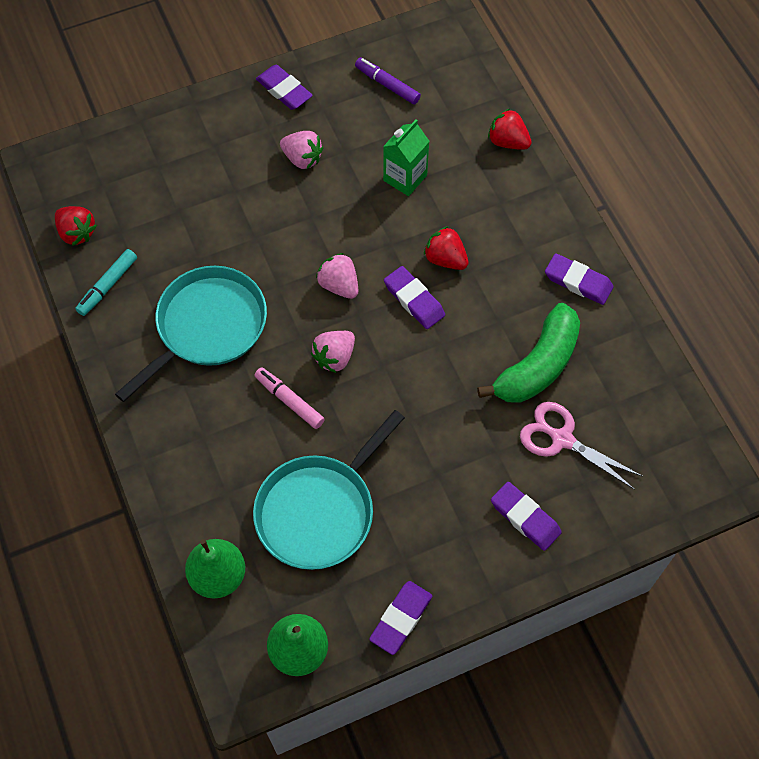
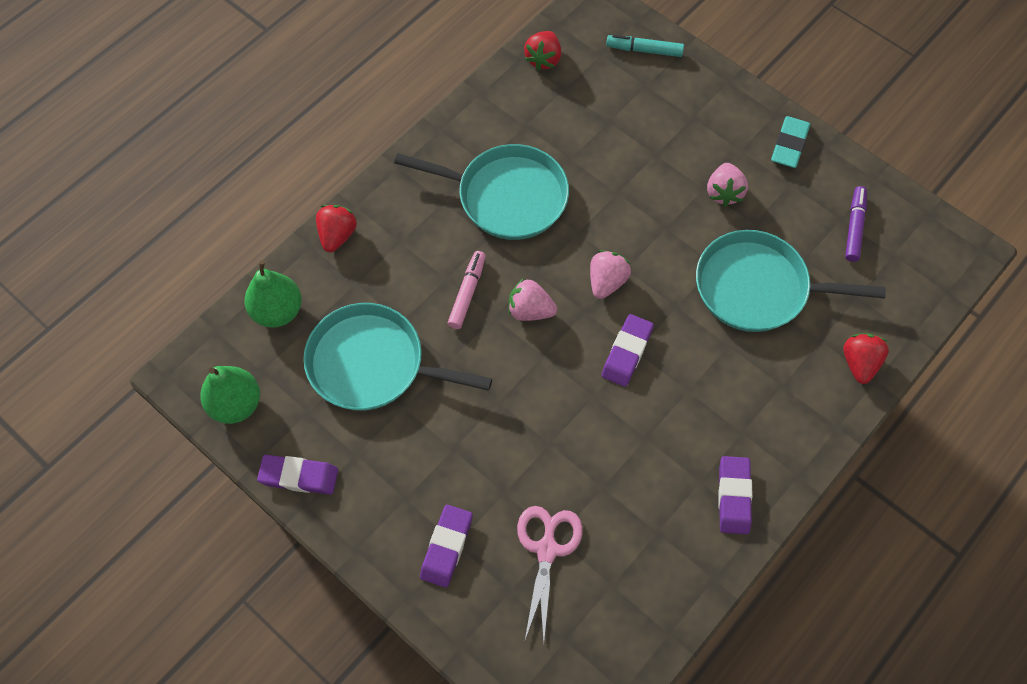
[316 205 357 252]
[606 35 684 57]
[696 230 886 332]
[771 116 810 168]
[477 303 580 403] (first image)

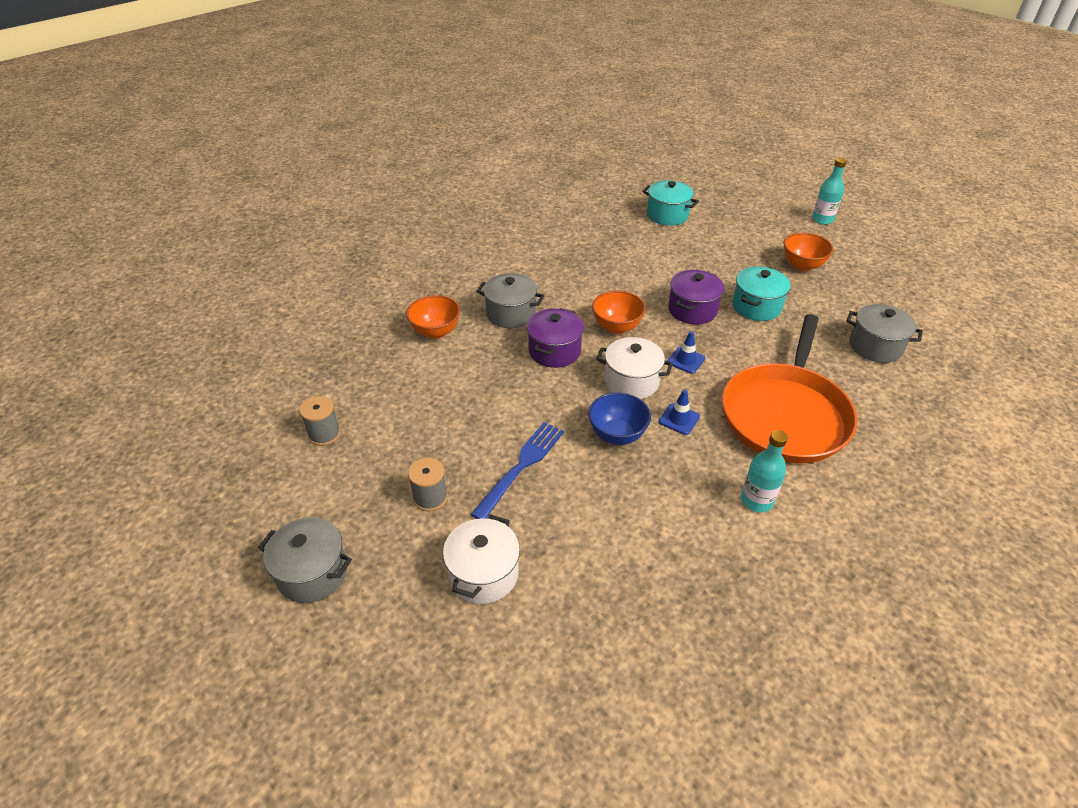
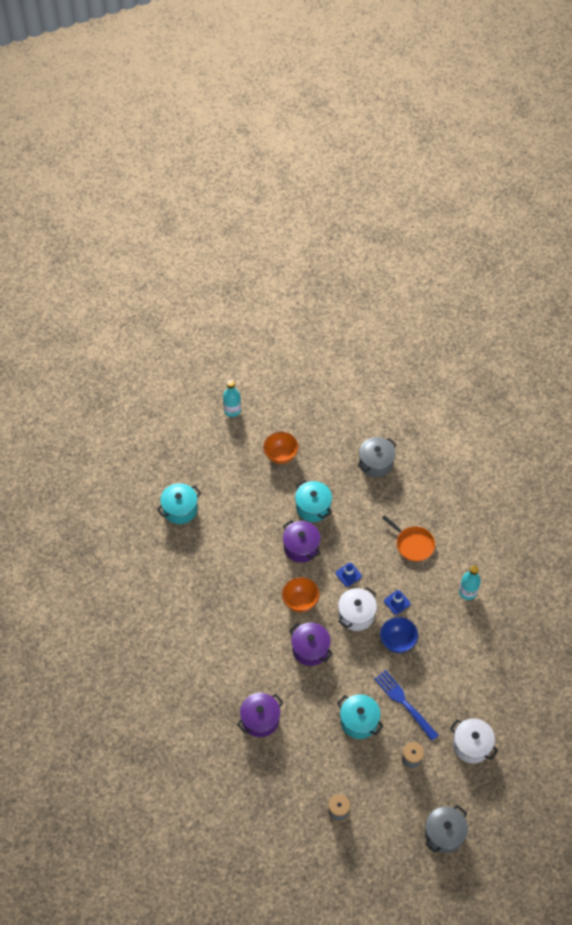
[237 693 283 737]
[337 694 384 739]
[382 515 435 562]
[476 273 544 328] (first image)

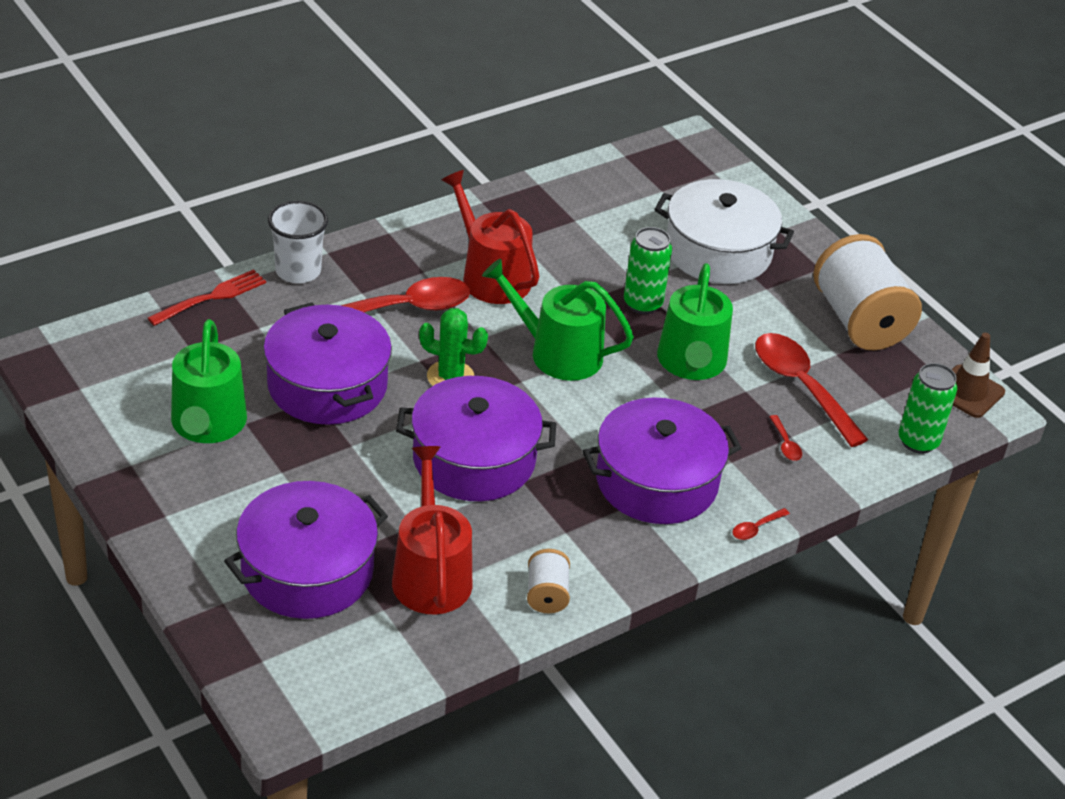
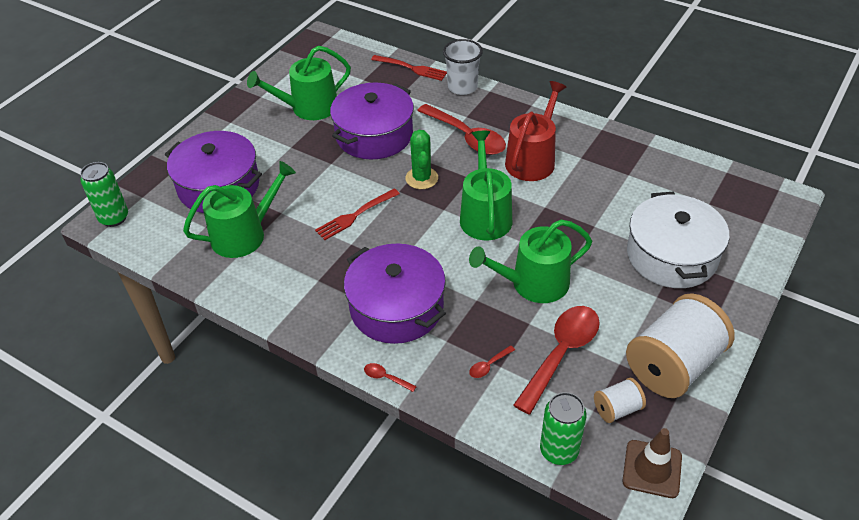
[80 162 128 227]
[183 161 296 258]
[315 189 400 240]
[594 378 646 423]

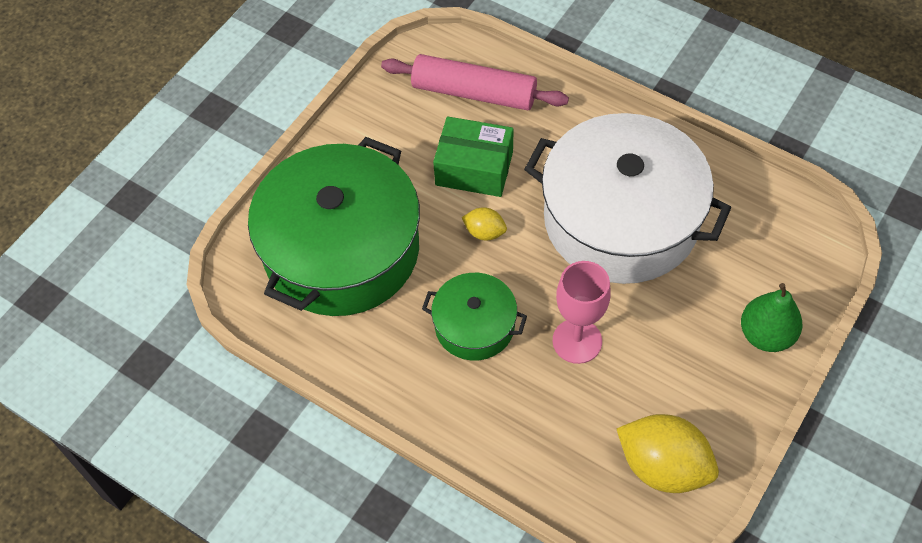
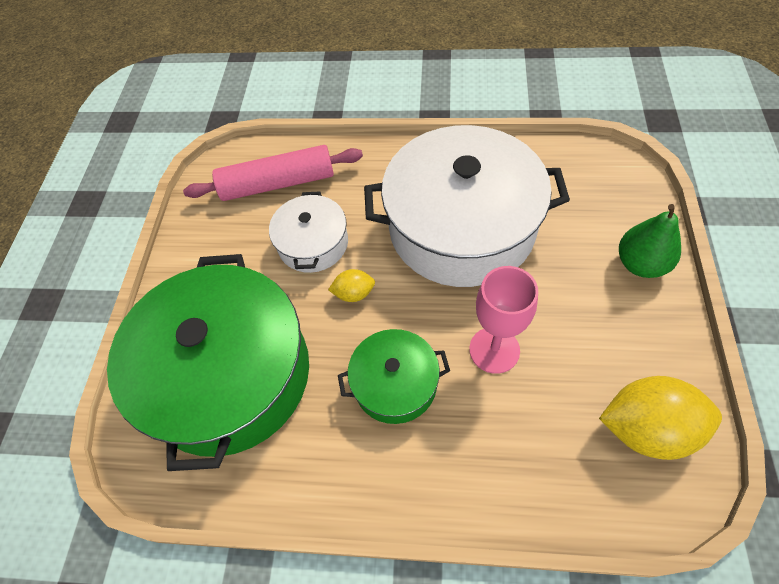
[269 191 348 273]

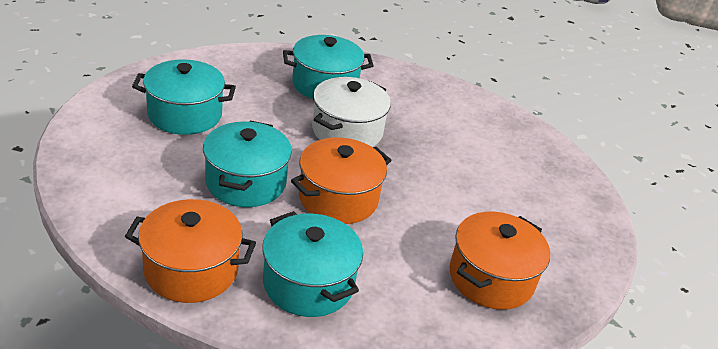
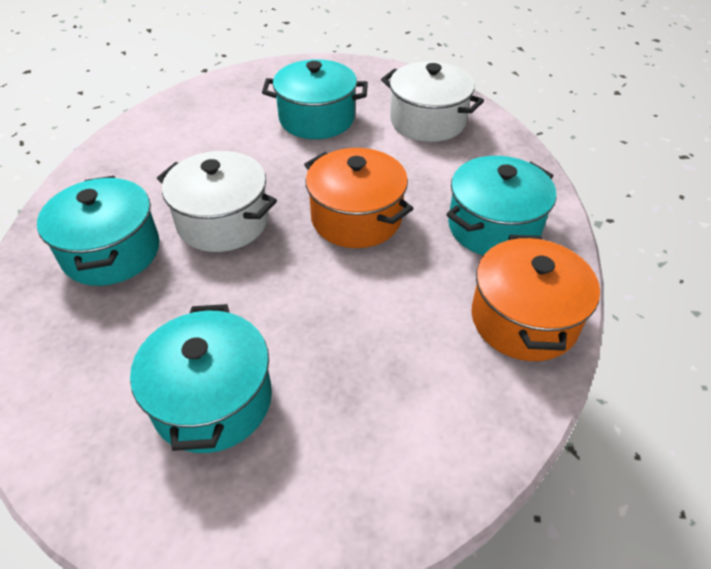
[262 59 368 139]
[381 61 484 142]

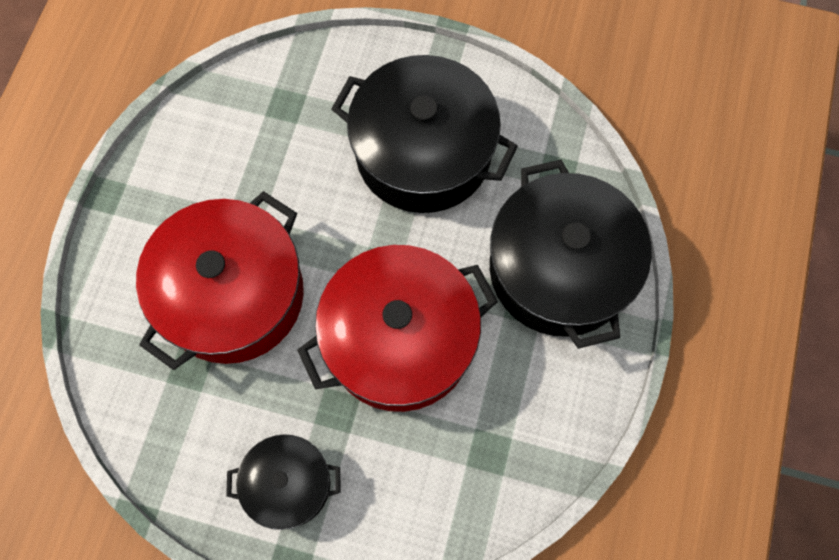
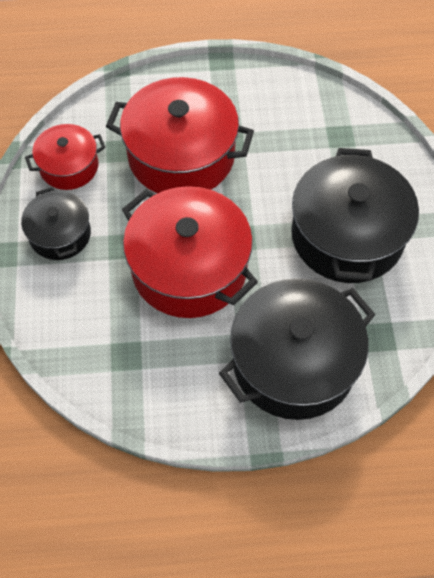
[25 124 106 190]

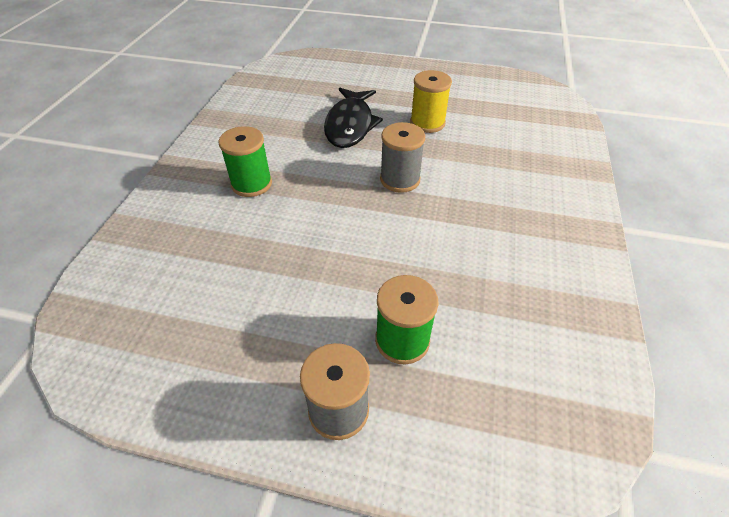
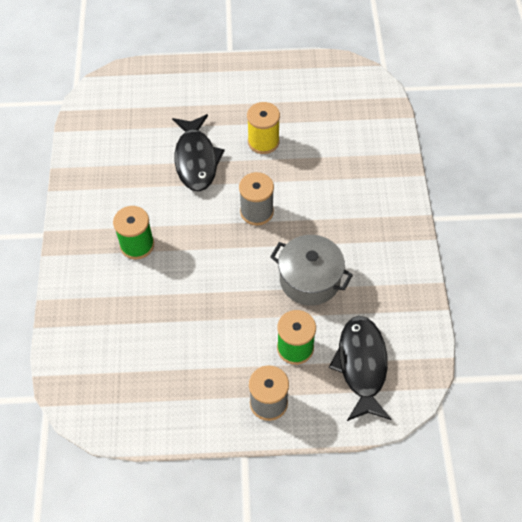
[270 235 353 306]
[329 316 391 421]

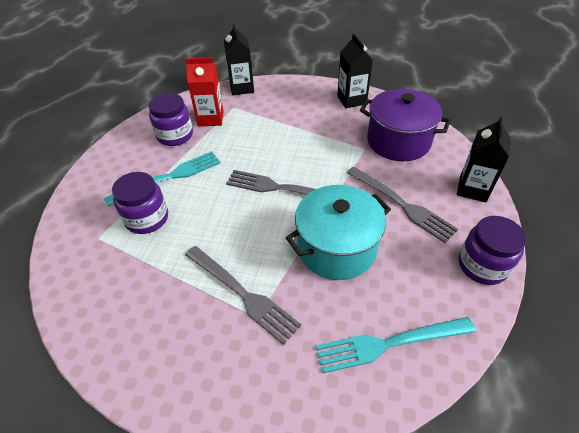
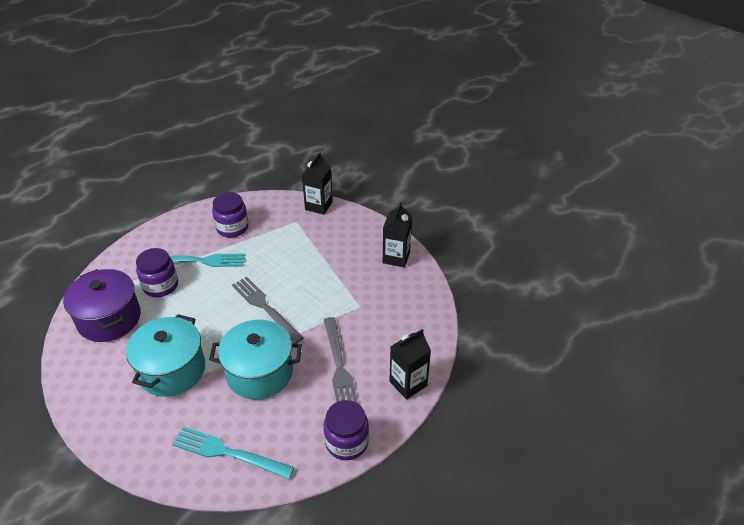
[63 269 141 342]
[126 314 205 397]
[185 58 224 127] (first image)

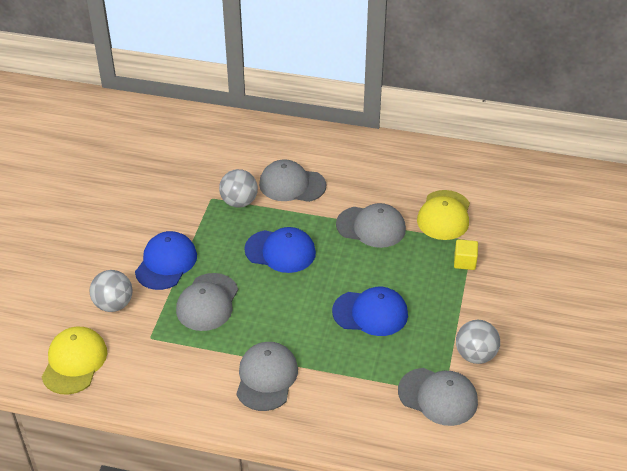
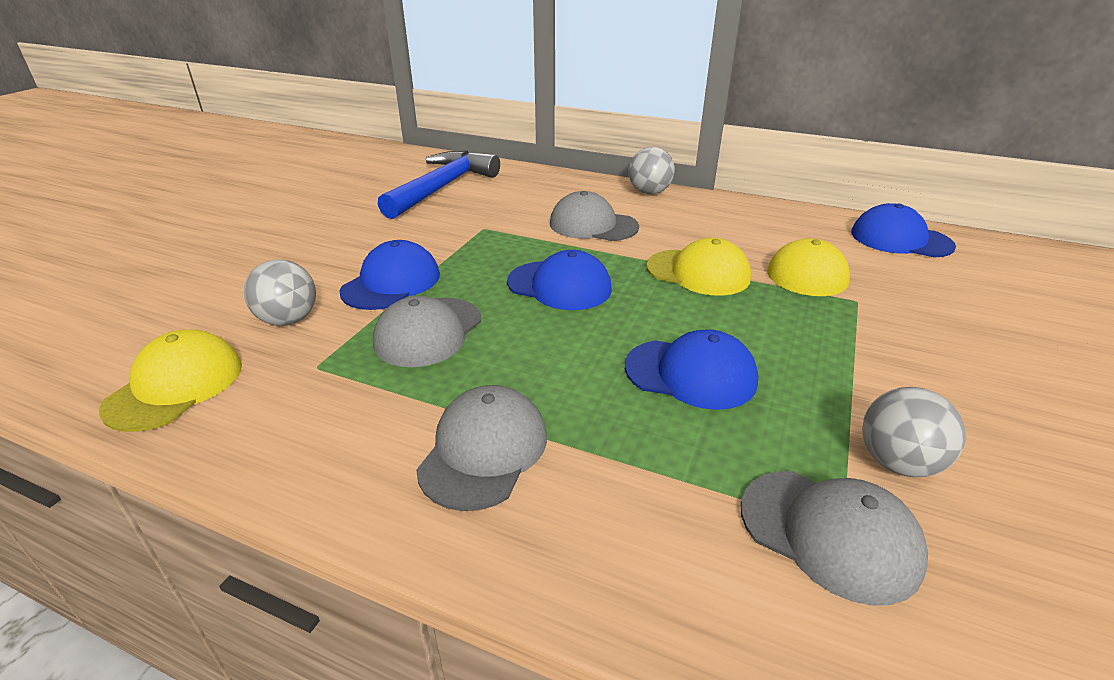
[378 150 500 219]
[629 147 675 194]
[646 238 751 296]
[851 203 956 258]
[454 239 478 270] (first image)

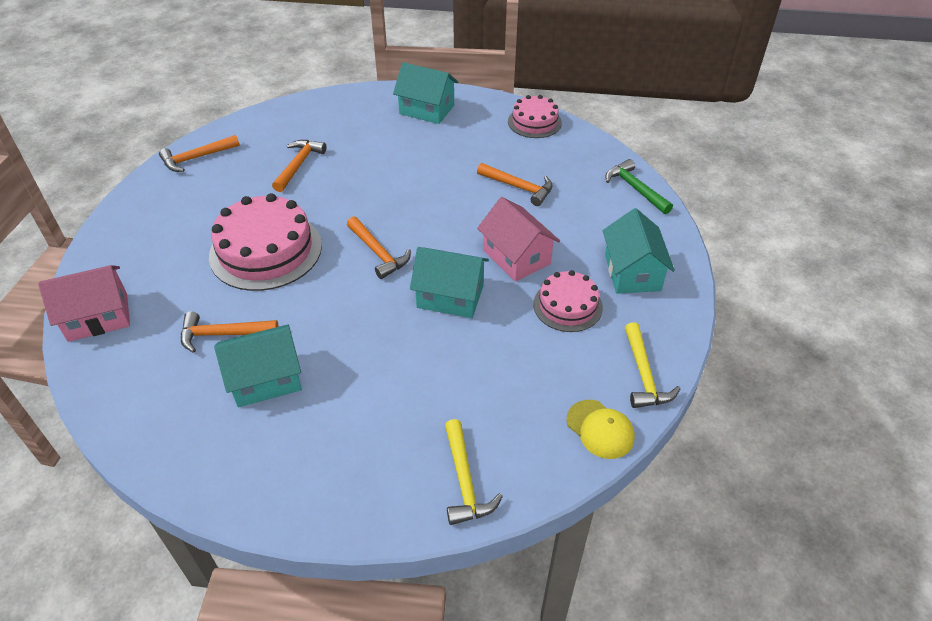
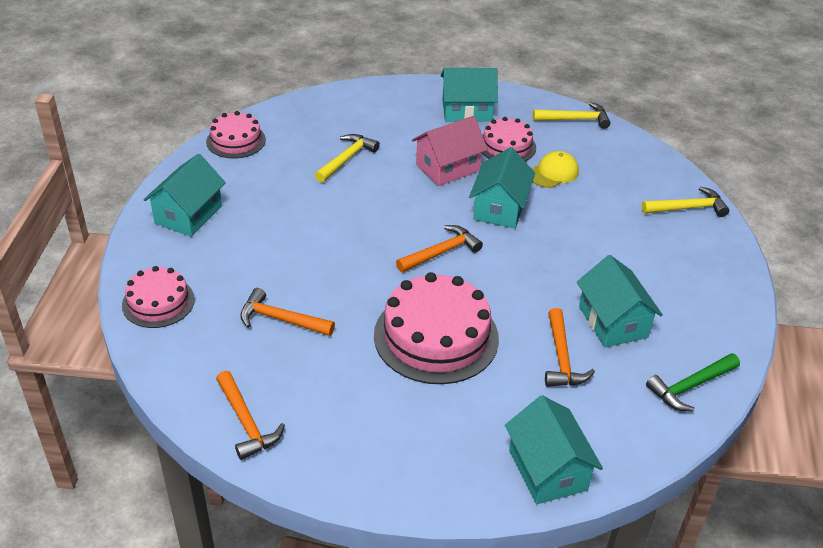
[122 266 195 328]
[315 134 380 183]
[505 395 603 504]
[531 151 579 188]
[646 353 740 412]

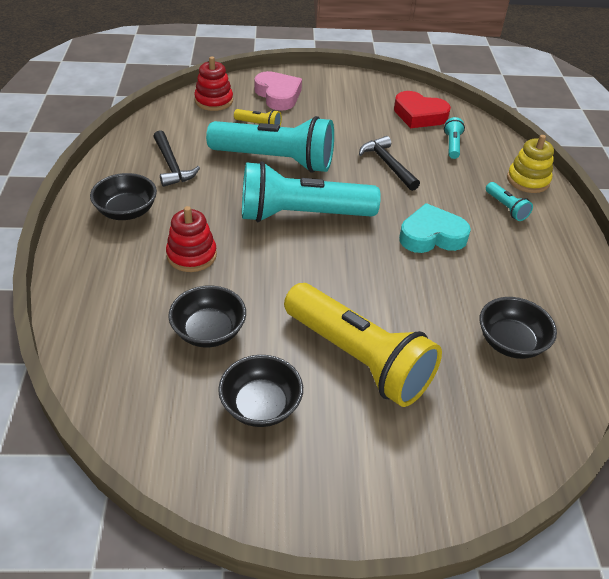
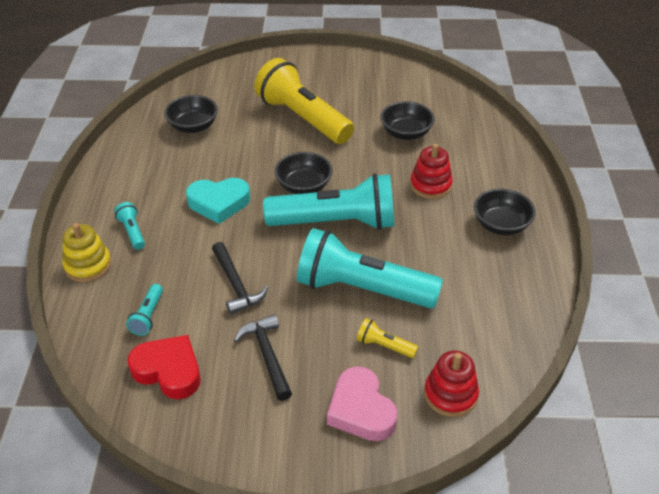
[234 314 292 401]
[275 152 333 194]

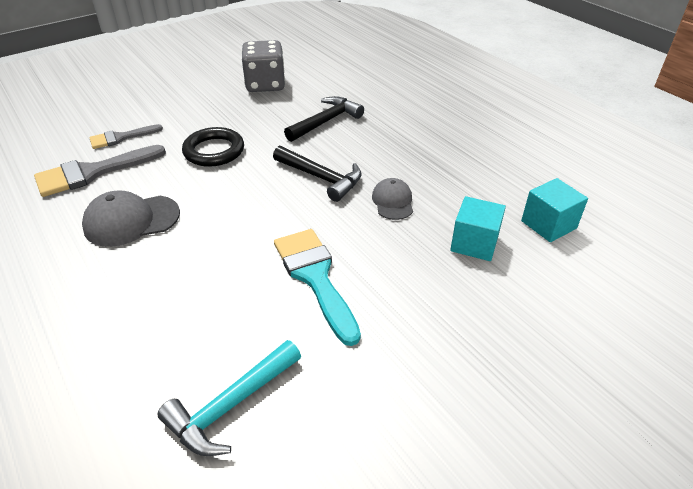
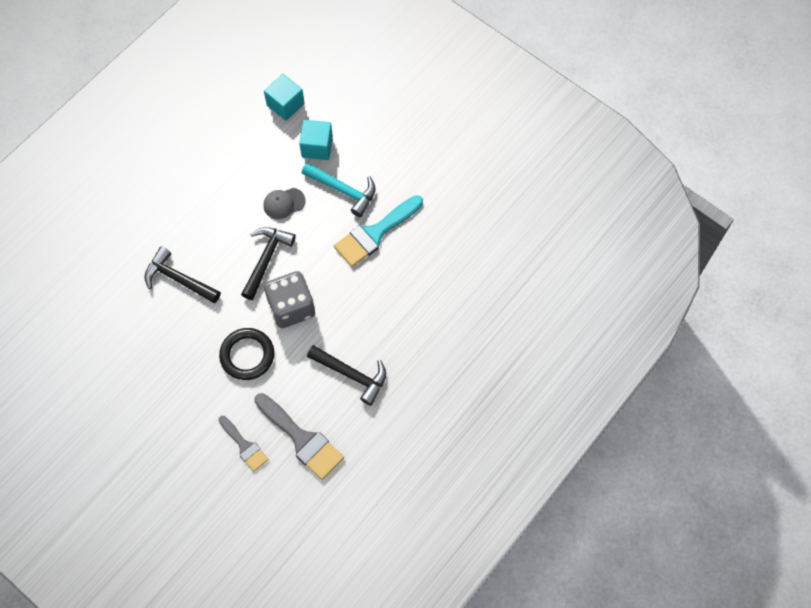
[264 271 315 328]
[302 162 376 217]
[307 345 386 406]

